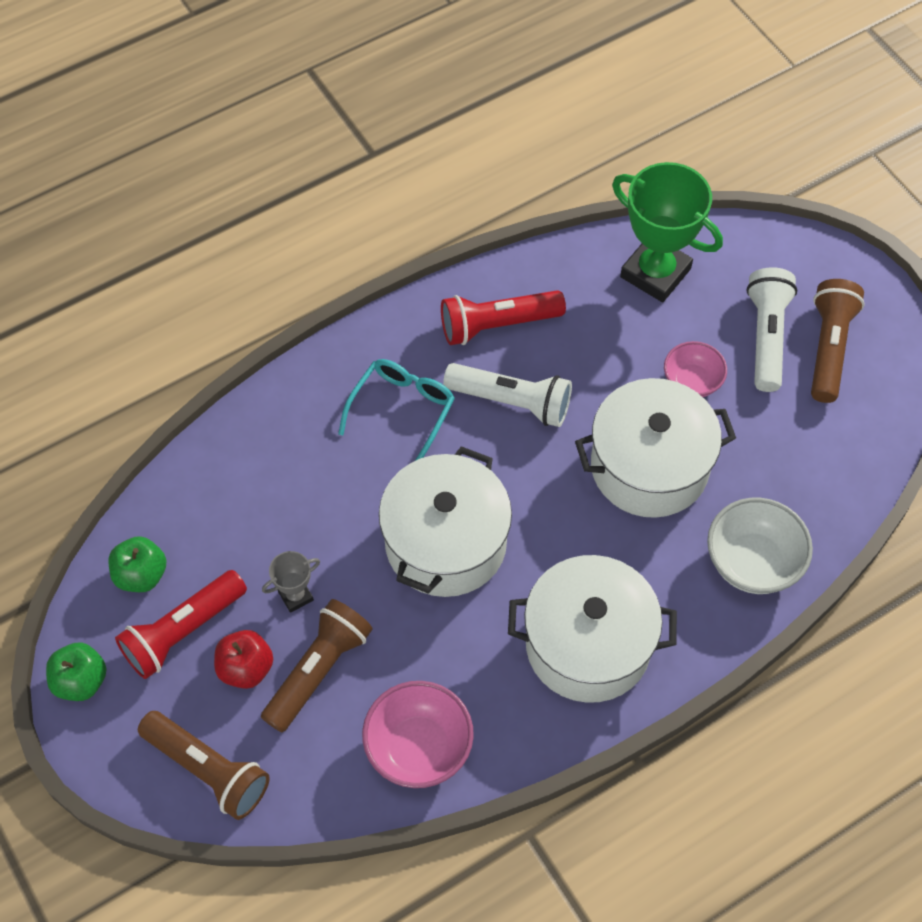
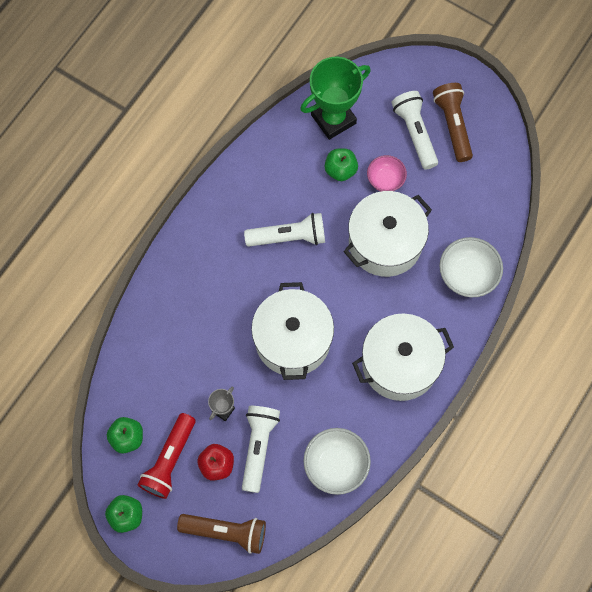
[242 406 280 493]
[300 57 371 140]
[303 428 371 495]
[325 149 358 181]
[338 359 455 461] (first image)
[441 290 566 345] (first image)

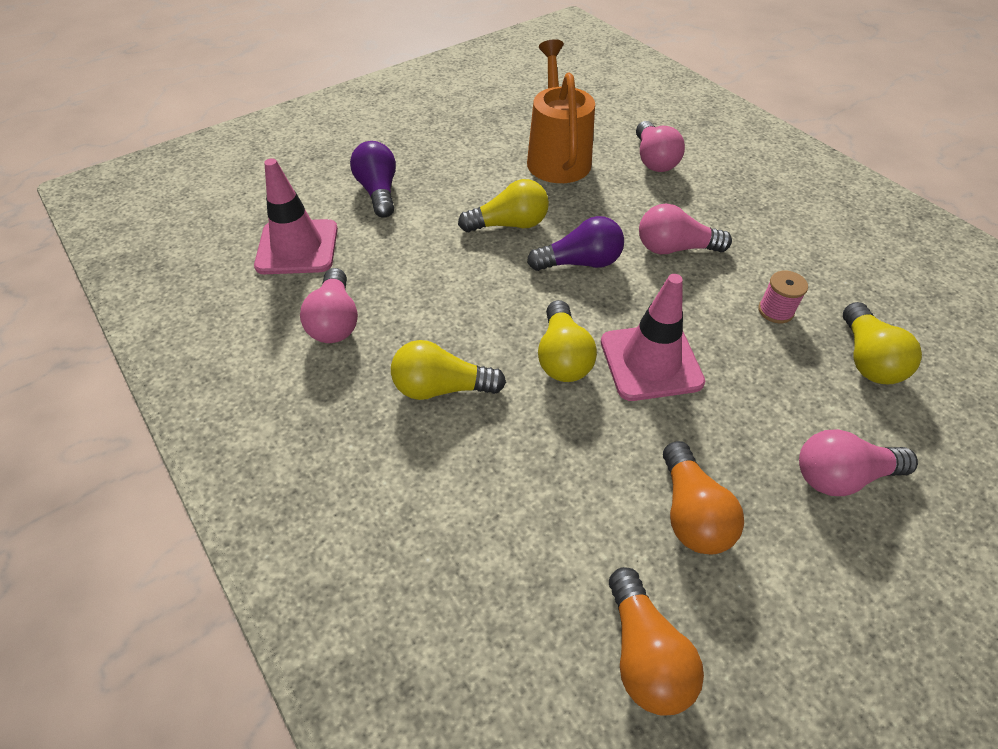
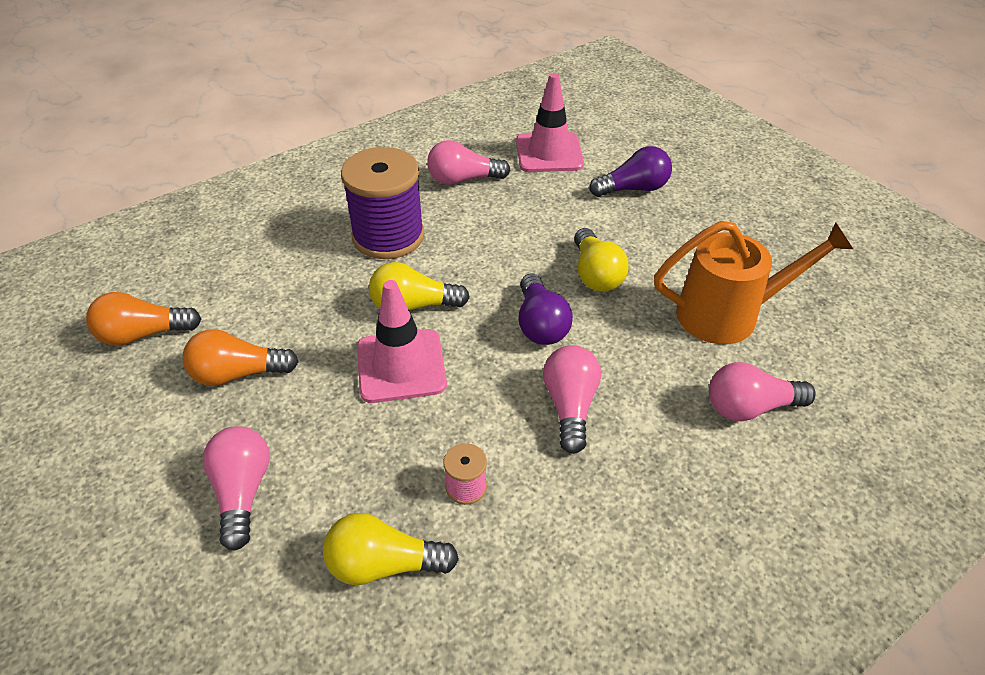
[341 147 425 259]

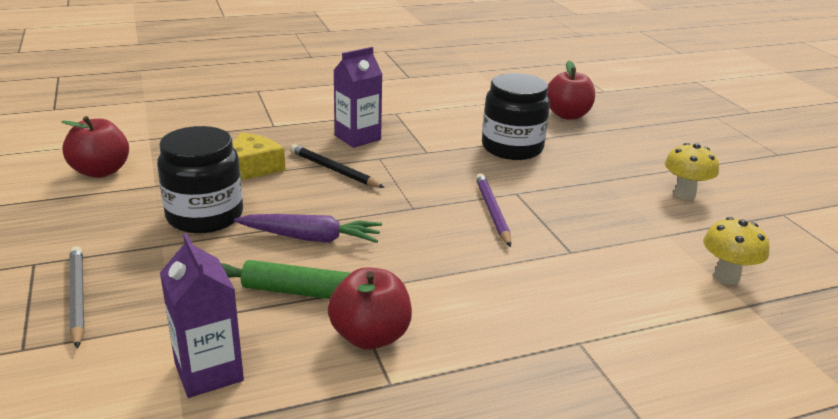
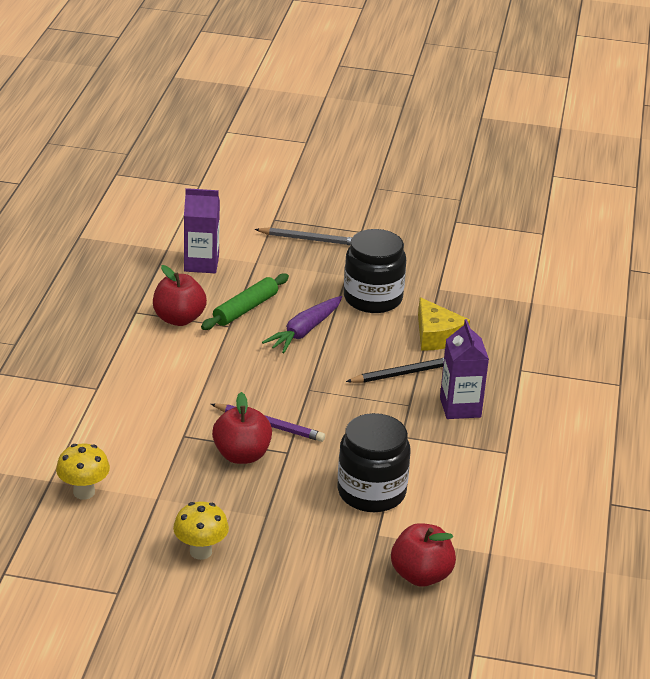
[212 392 272 464]

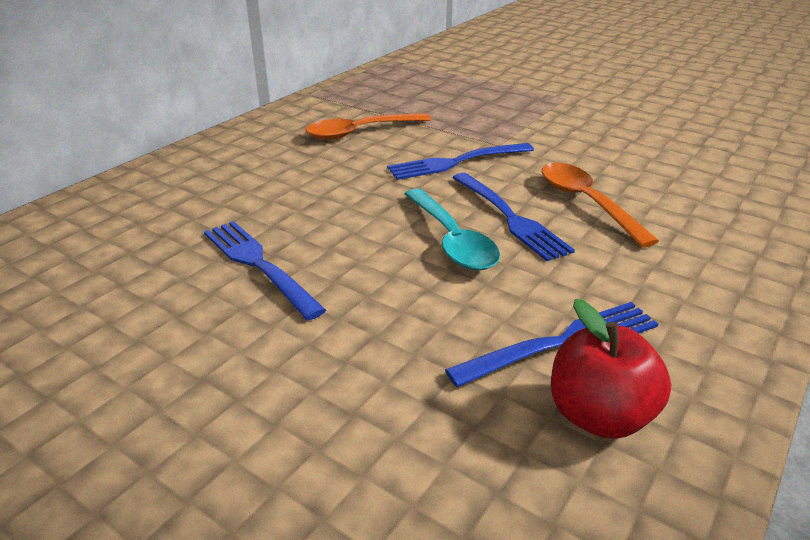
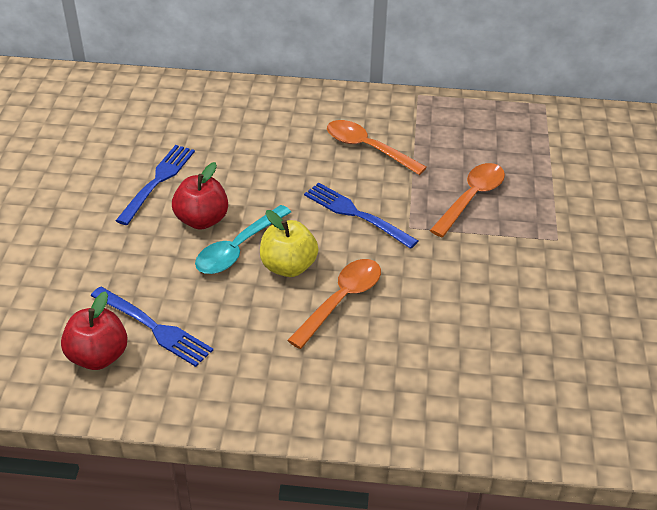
[172 162 228 230]
[260 210 318 277]
[430 163 505 237]

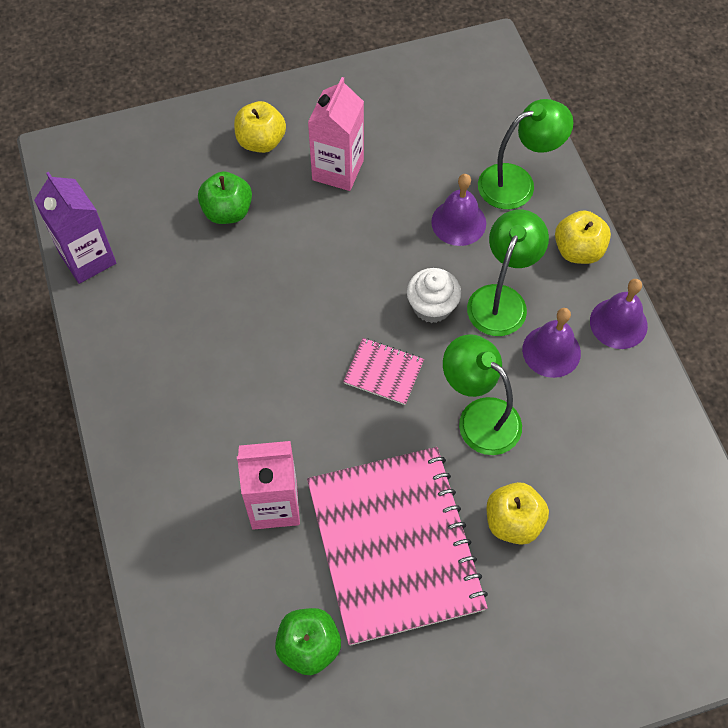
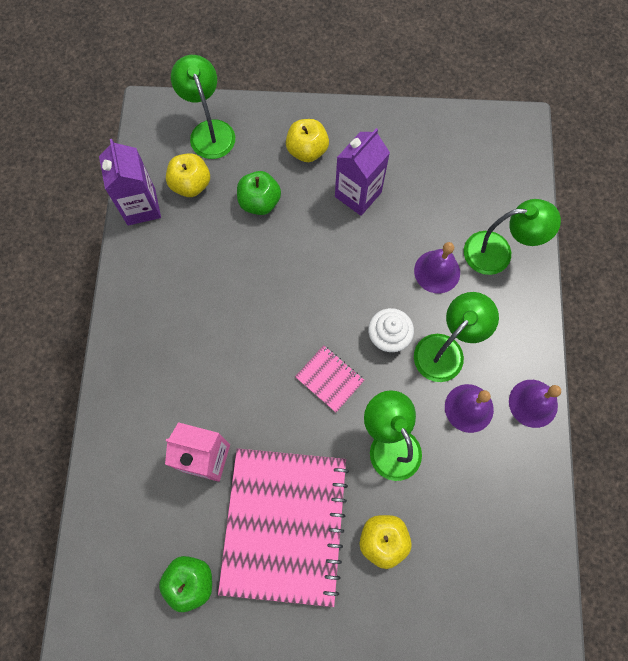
[166 153 210 197]
[171 55 235 159]
[335 128 390 216]

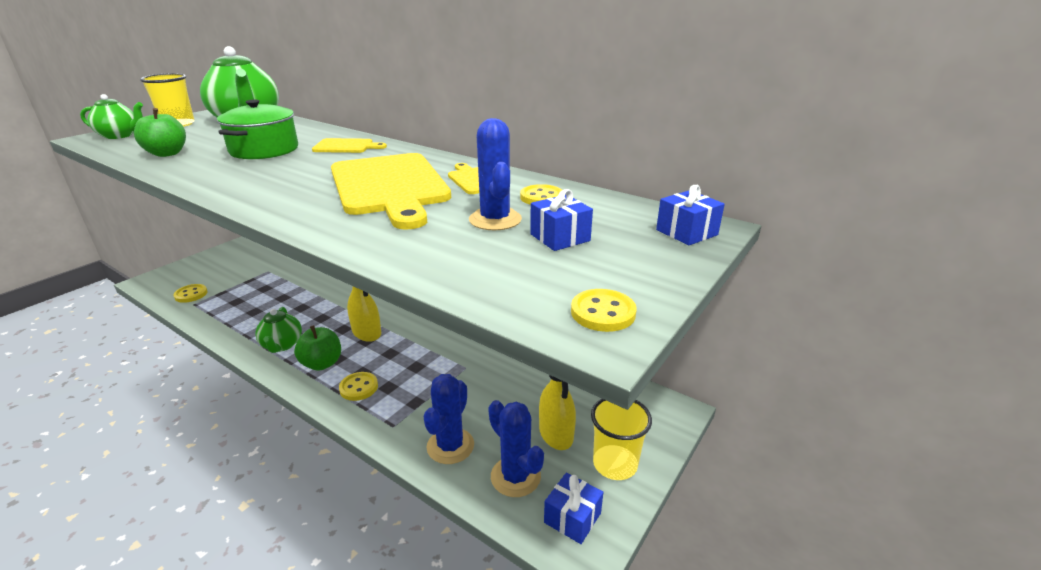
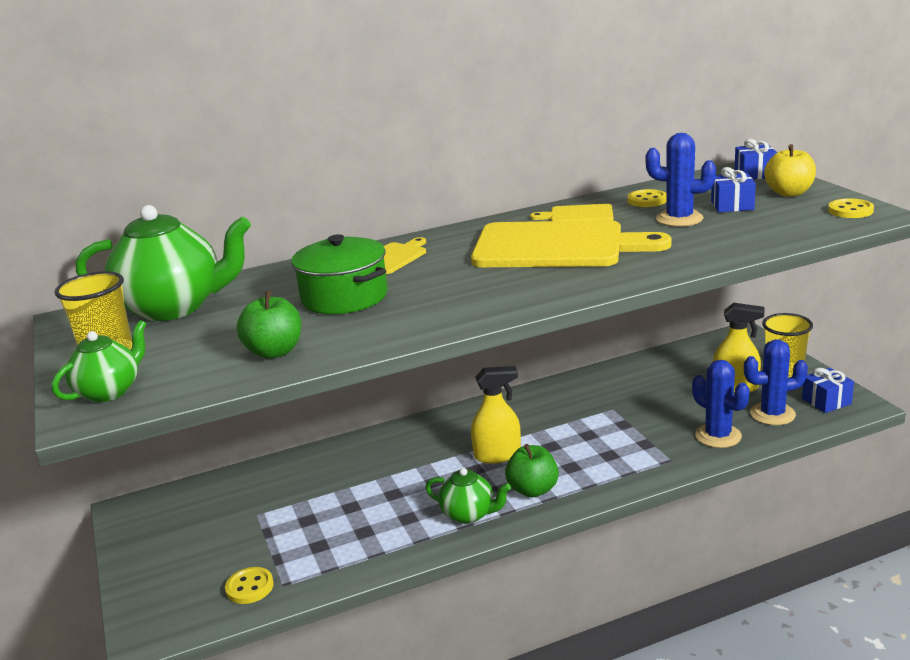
[764 144 816 197]
[339 372 378 401] (first image)

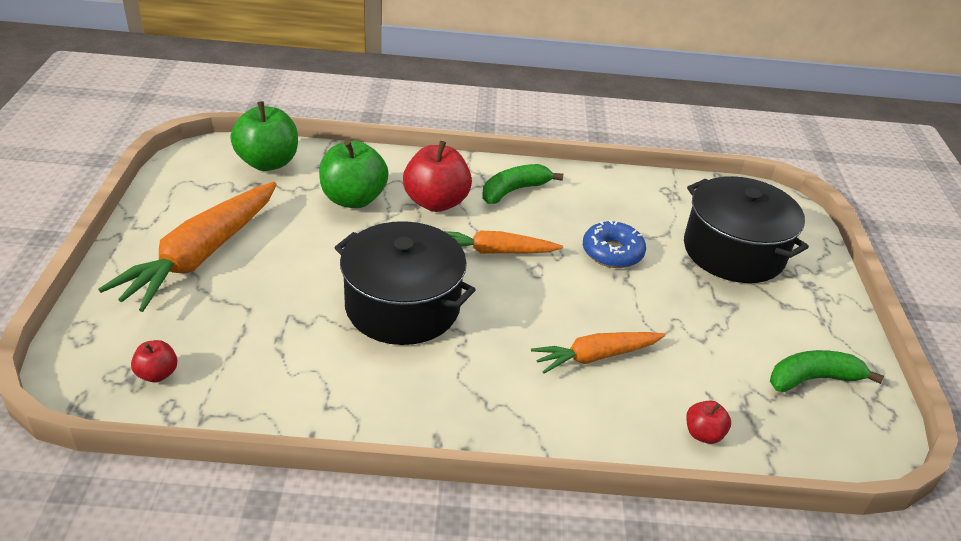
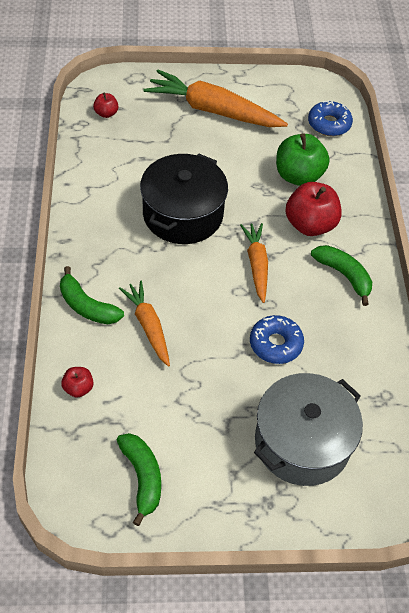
[60 266 124 324]
[254 373 363 486]
[308 100 353 136]

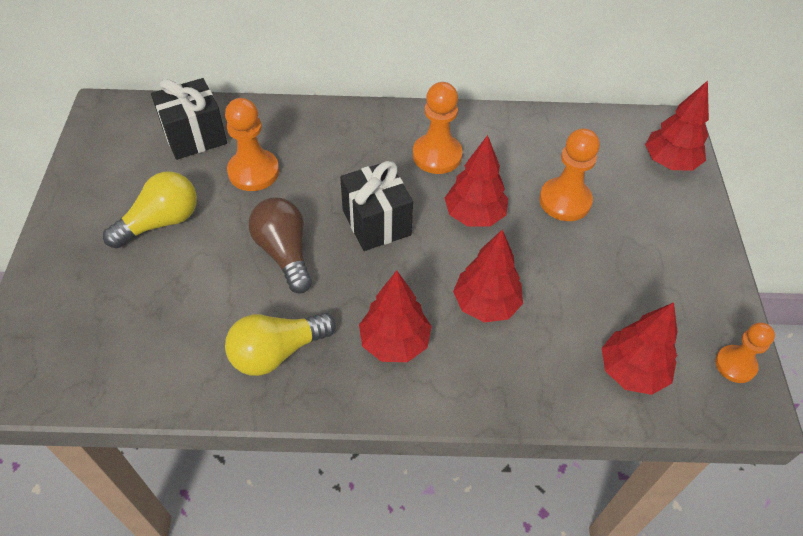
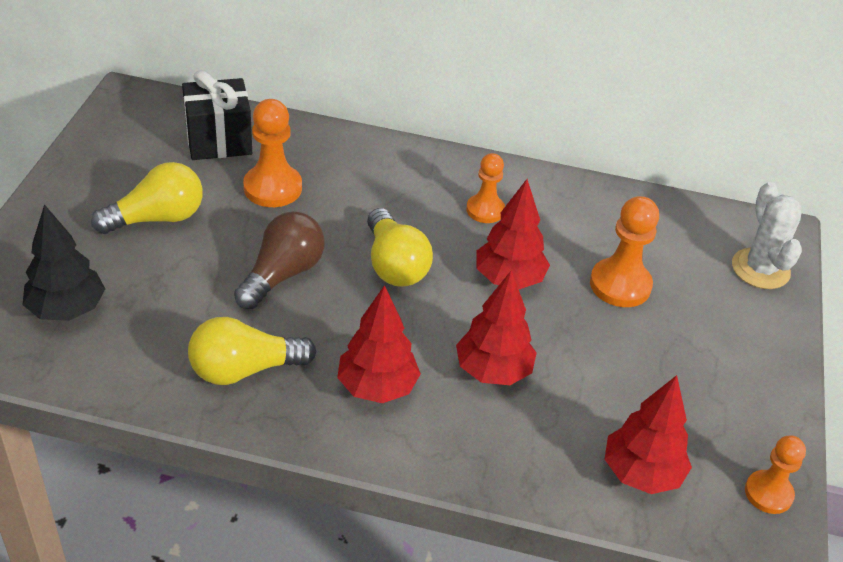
[22 204 105 321]
[234 211 325 309]
[367 208 433 287]
[466 153 505 223]
[732 182 802 289]

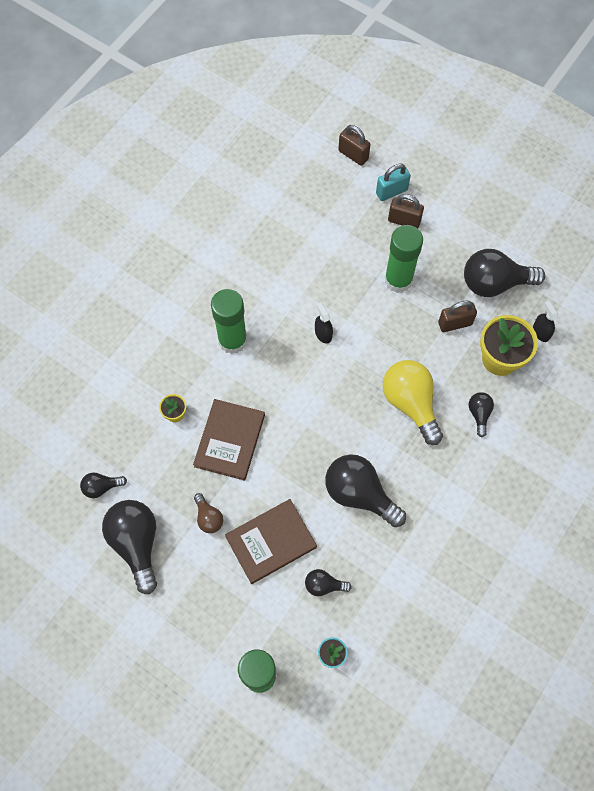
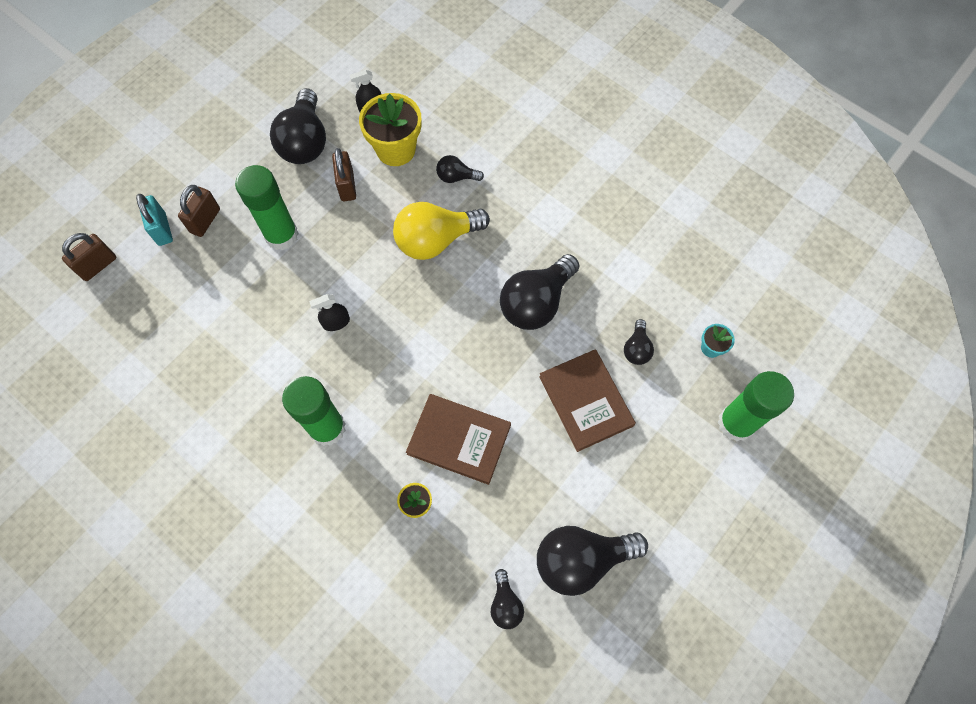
[194 493 223 533] (first image)

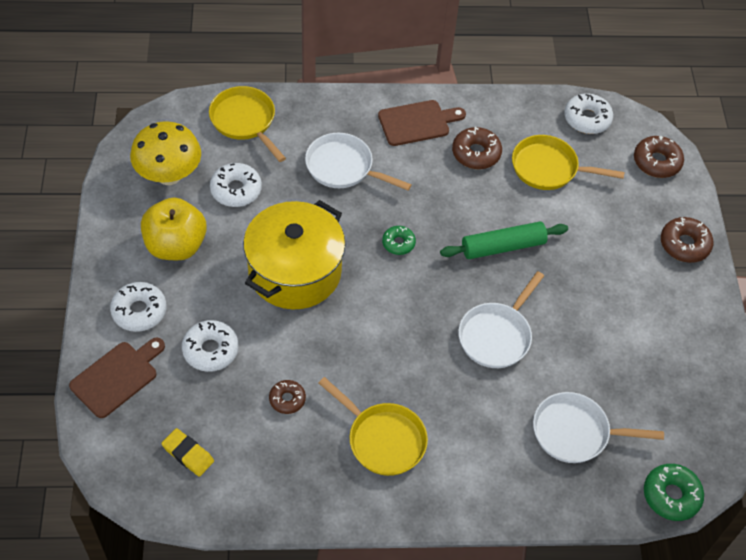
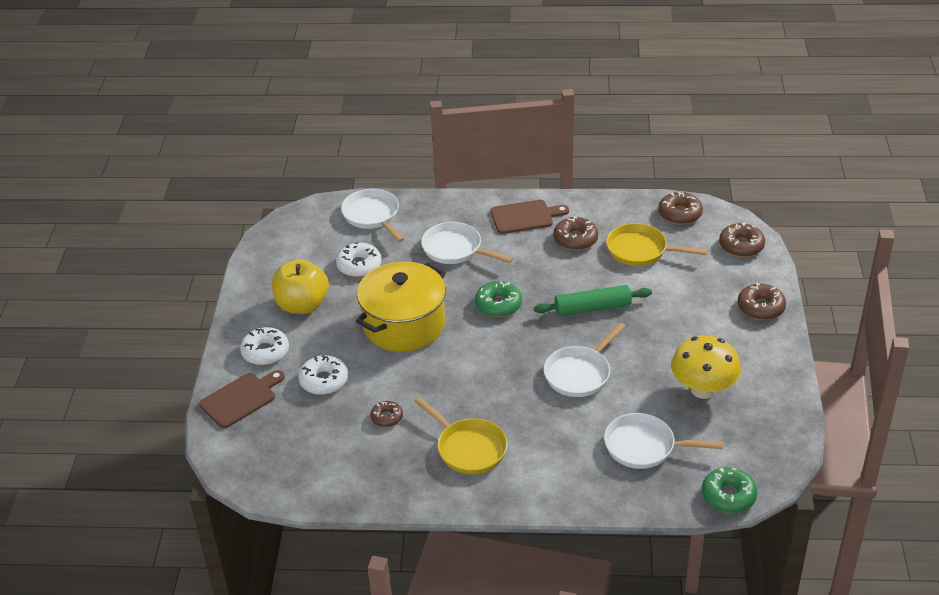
[341 189 404 242]
[475 281 522 317]
[658 192 703 225]
[671 335 741 399]
[161 428 214 477] (first image)

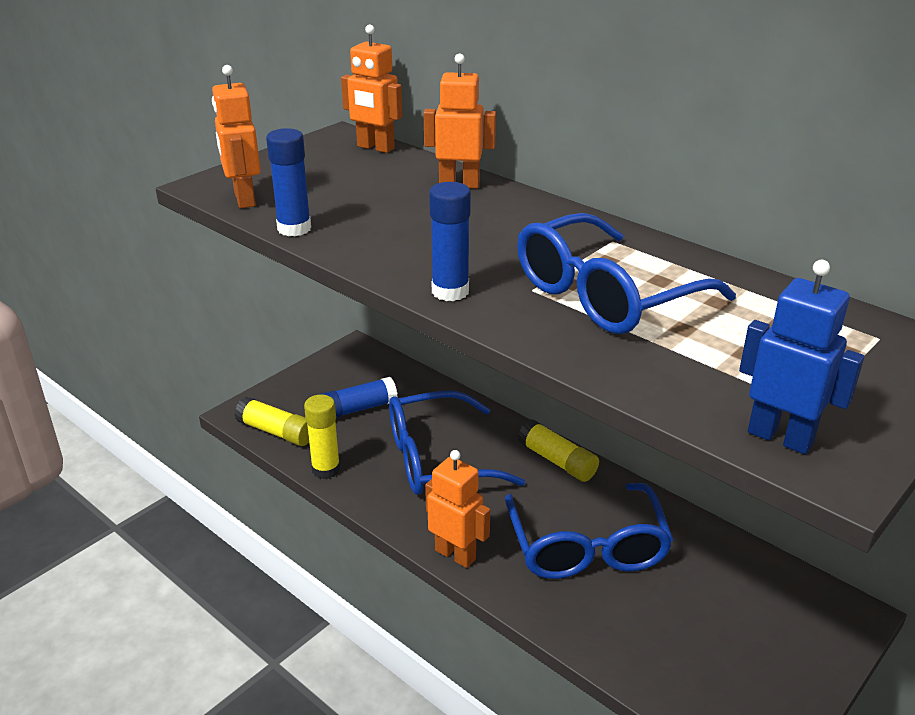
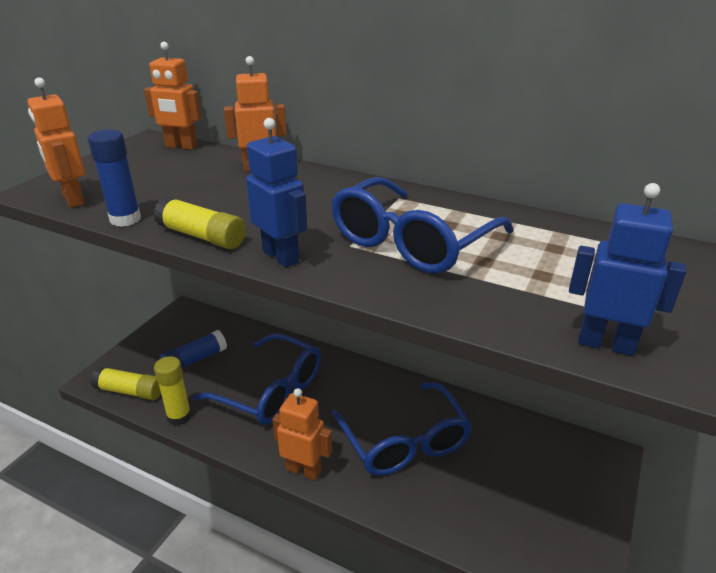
[154 196 246 249]
[193 333 321 425]
[246 118 307 267]

